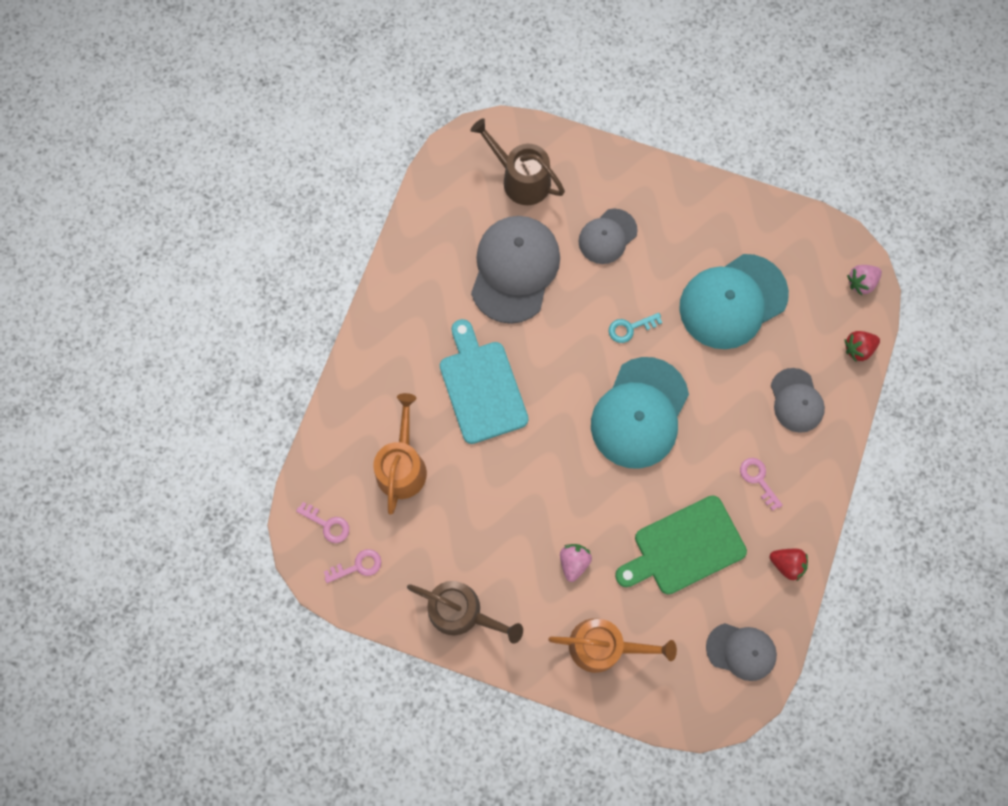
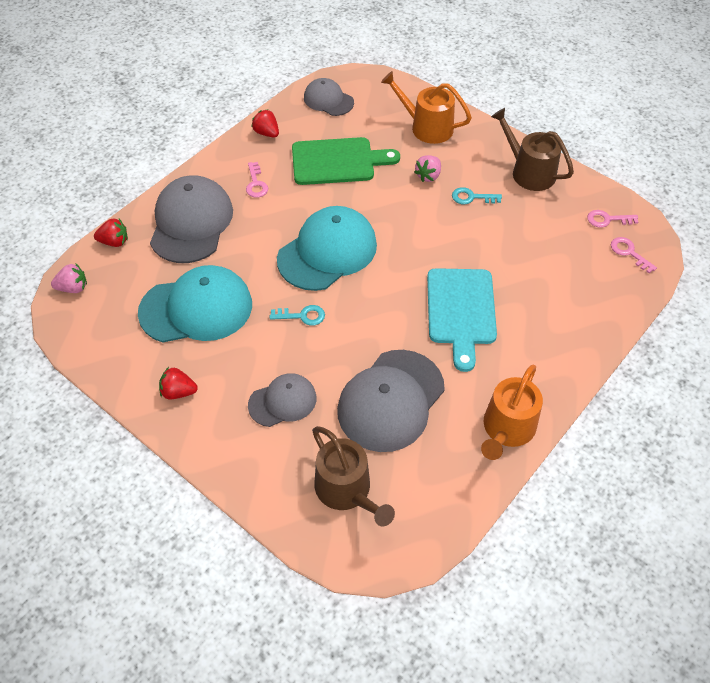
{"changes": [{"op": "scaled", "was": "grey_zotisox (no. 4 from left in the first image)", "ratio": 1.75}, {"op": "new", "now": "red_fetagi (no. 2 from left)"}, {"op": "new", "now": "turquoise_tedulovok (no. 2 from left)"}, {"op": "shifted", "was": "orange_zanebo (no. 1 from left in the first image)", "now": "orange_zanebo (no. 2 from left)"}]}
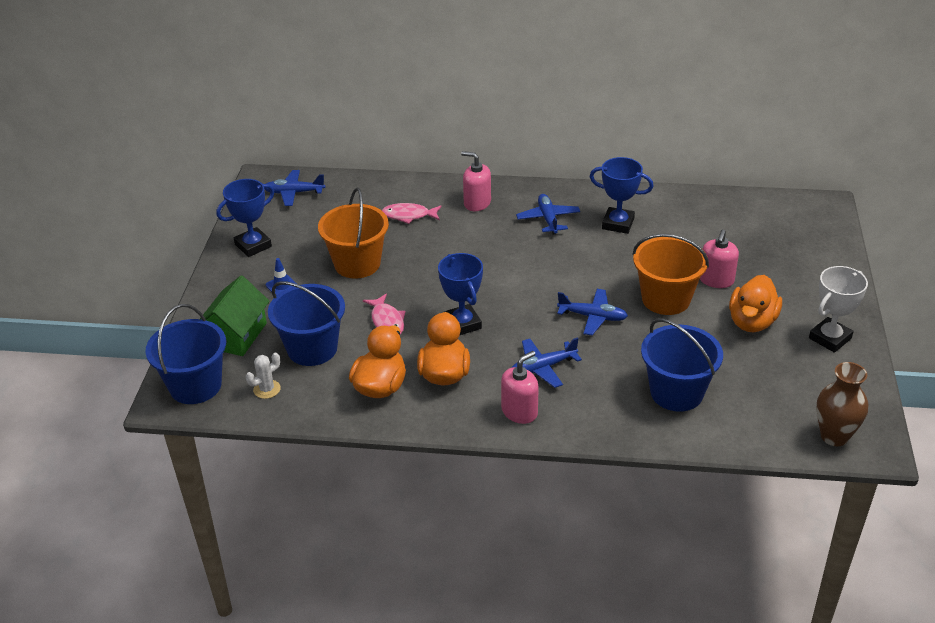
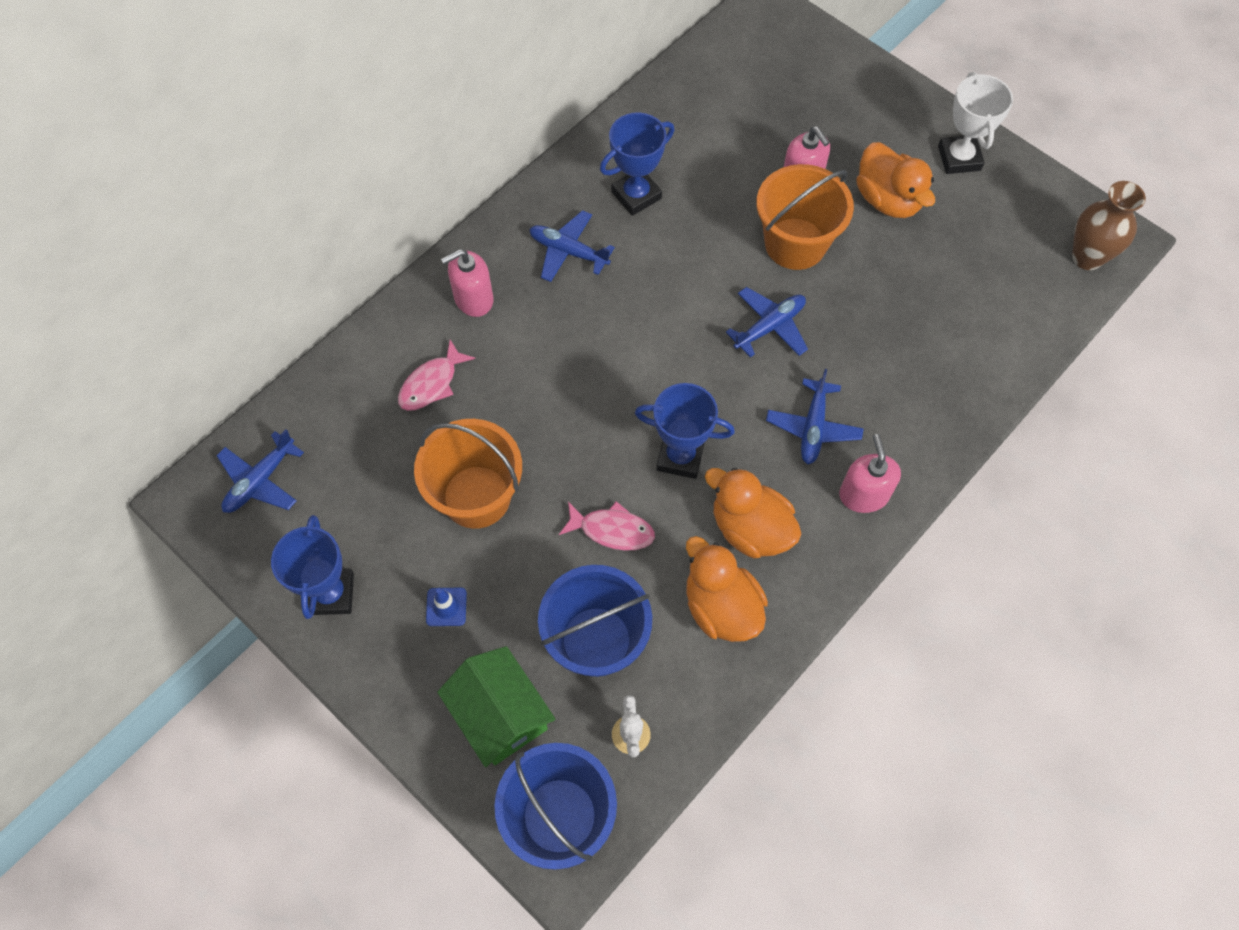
{"changes": [{"op": "gone", "was": "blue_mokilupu (no. 3 from left)"}]}
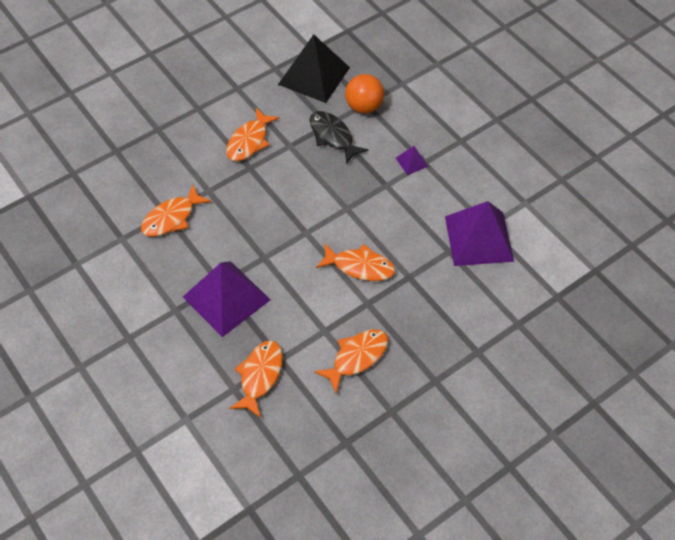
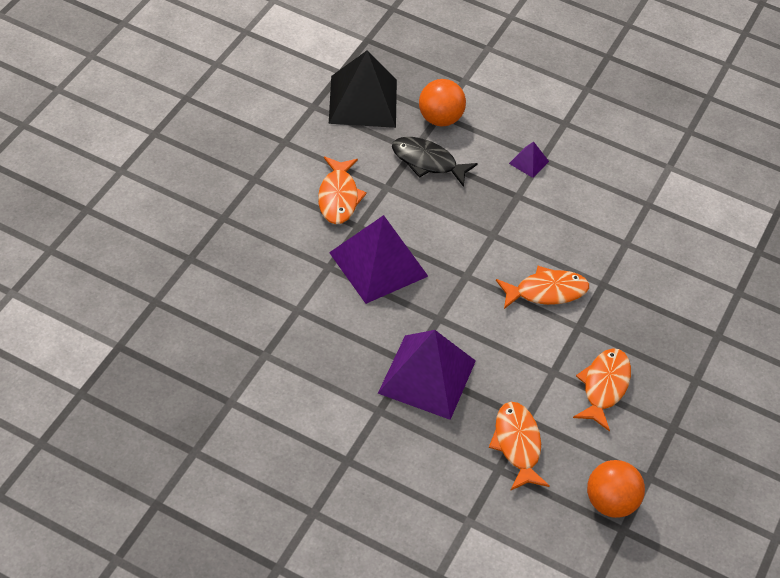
{"changes": [{"op": "shifted", "was": "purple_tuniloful (no. 3 from left in the first image)", "now": "purple_tuniloful (no. 1 from left)"}, {"op": "new", "now": "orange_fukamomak (no. 2 from left)"}, {"op": "gone", "was": "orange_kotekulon (no. 1 from left)"}]}
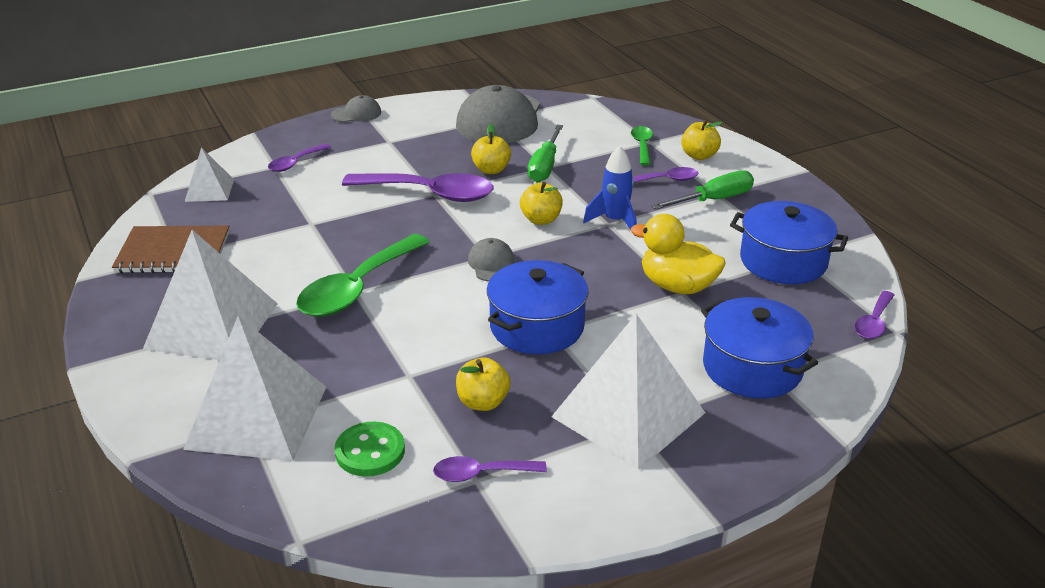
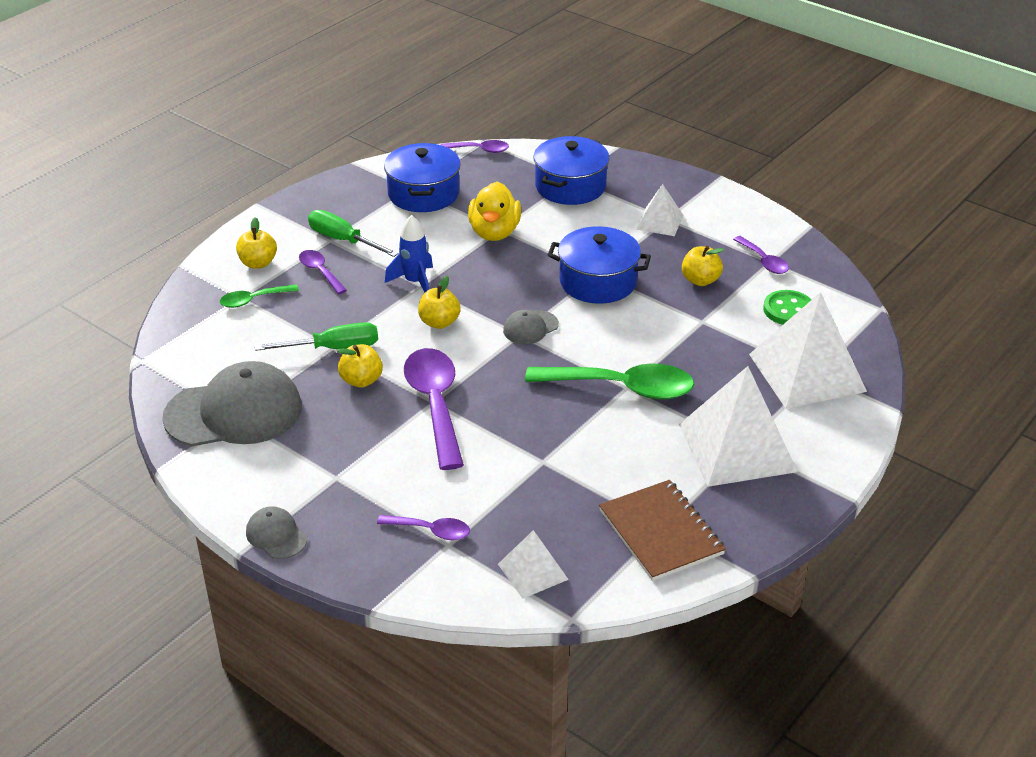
{"changes": [{"op": "scaled", "was": "white_tuniloful (no. 4 from left in the first image)", "ratio": 0.51}]}
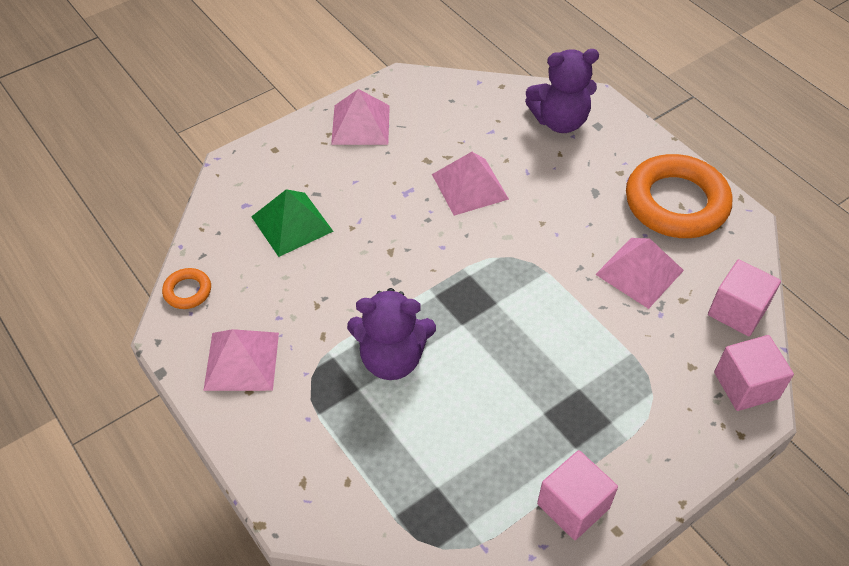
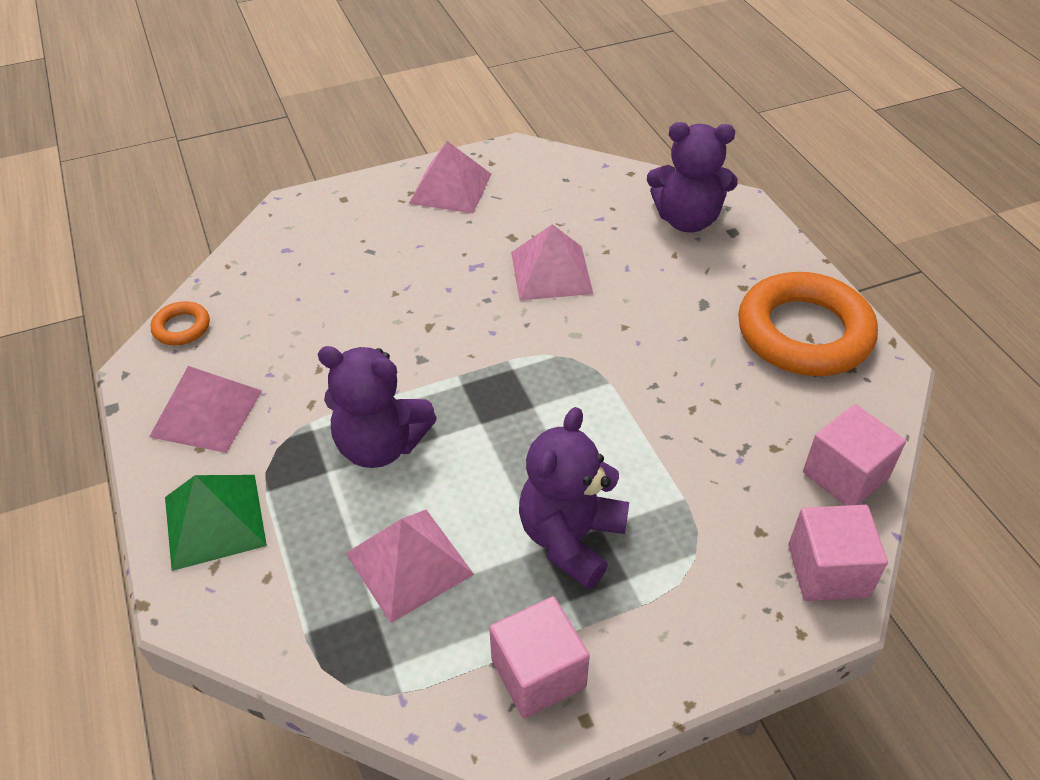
{"changes": [{"op": "shifted", "was": "green_tuniloful"}, {"op": "shifted", "was": "pink_tuniloful (no. 4 from left in the first image)", "now": "pink_tuniloful (no. 2 from left)"}, {"op": "new", "now": "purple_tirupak (no. 2 from left)"}]}
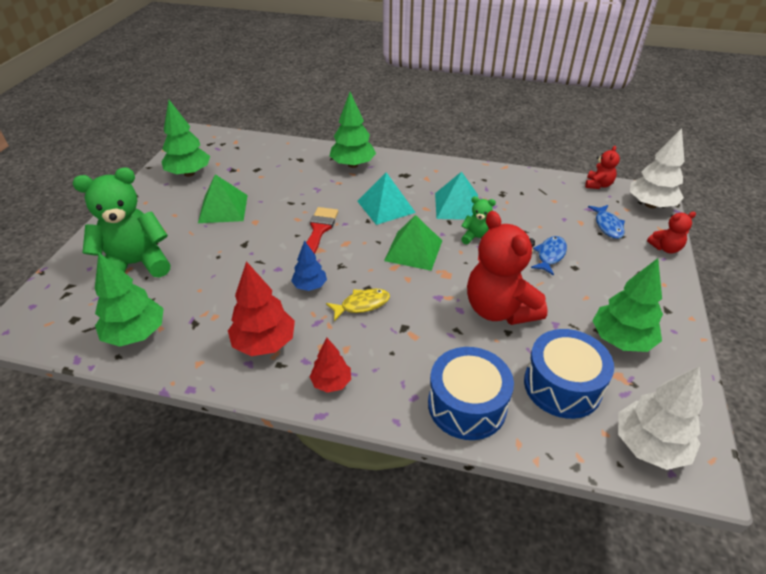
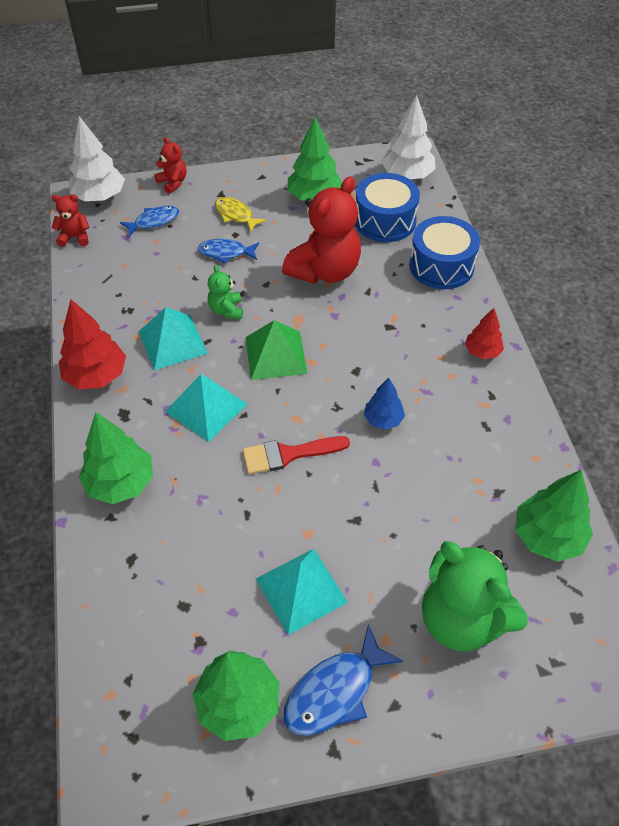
{"changes": [{"op": "shifted", "was": "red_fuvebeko (no. 1 from left)"}, {"op": "shifted", "was": "yellow_kotekulon"}, {"op": "repainted", "was": "green_tuniloful (no. 1 from left)", "now": "turquoise_tuniloful (no. 3 from left)"}, {"op": "new", "now": "blue_kotekulon (no. 3 from left)"}]}
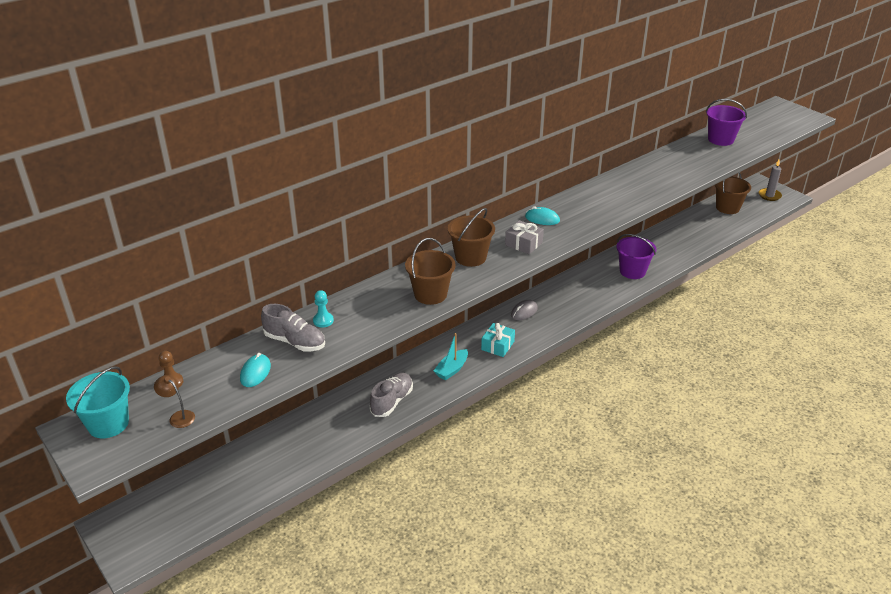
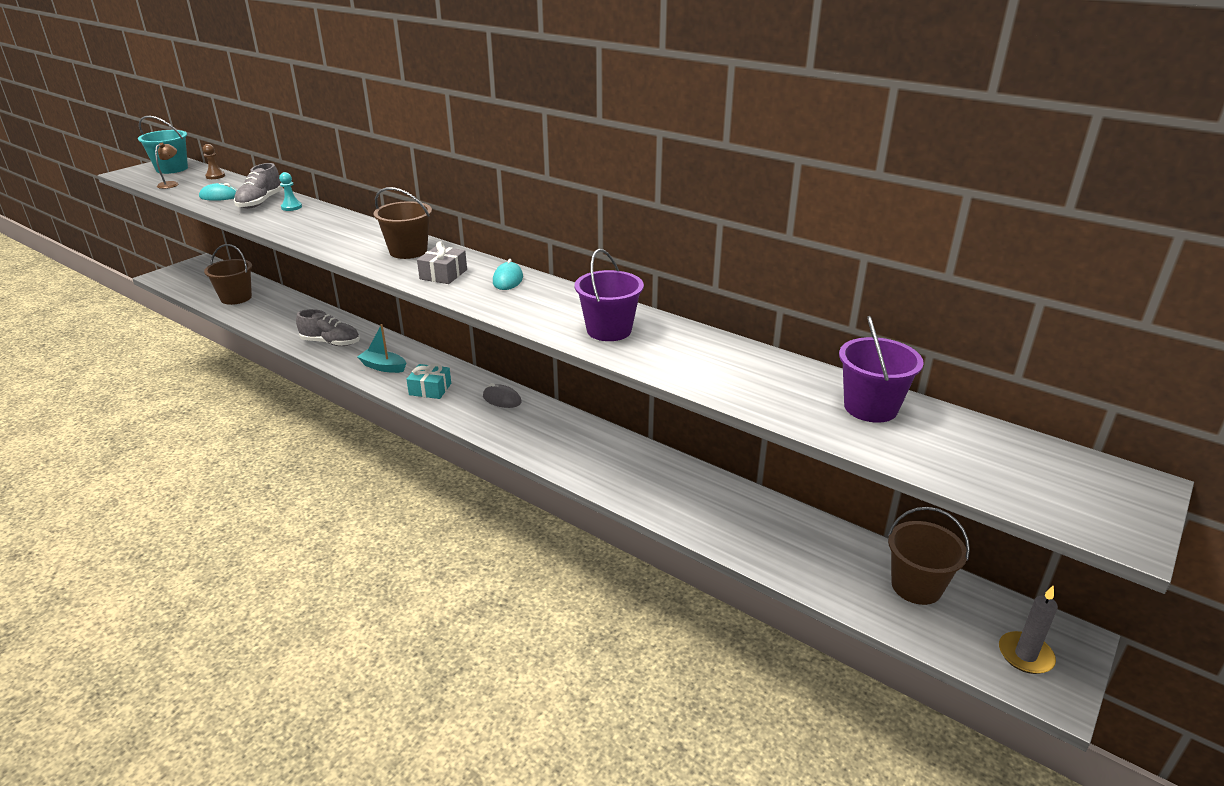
{"changes": [{"op": "shifted", "was": "brown_mokilupu (no. 1 from left)"}, {"op": "shifted", "was": "purple_mokilupu (no. 1 from left)"}]}
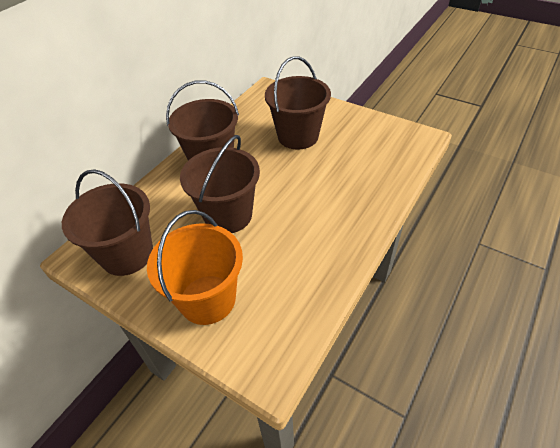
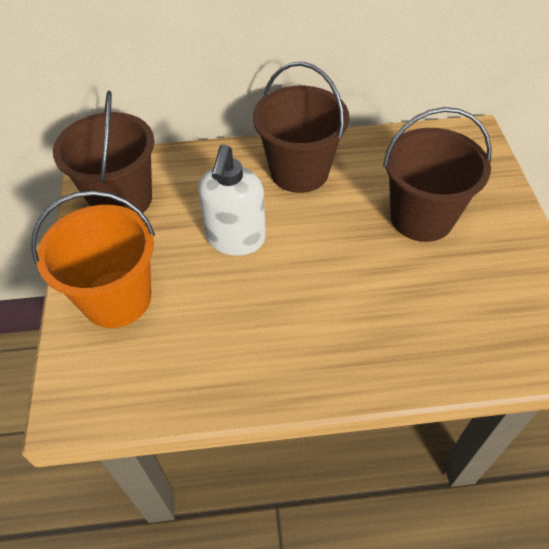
{"changes": [{"op": "swapped", "was": "brown_mokilupu (no. 3 from left)", "now": "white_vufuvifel"}]}
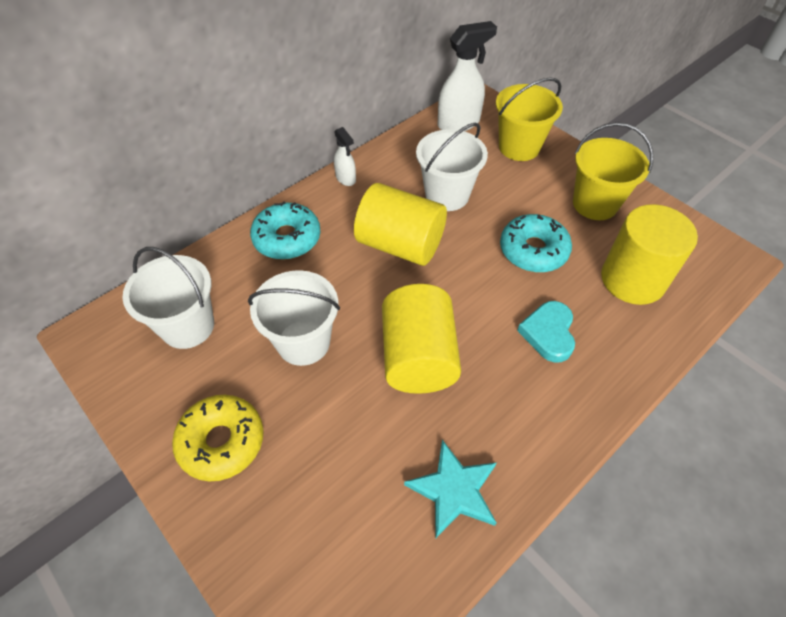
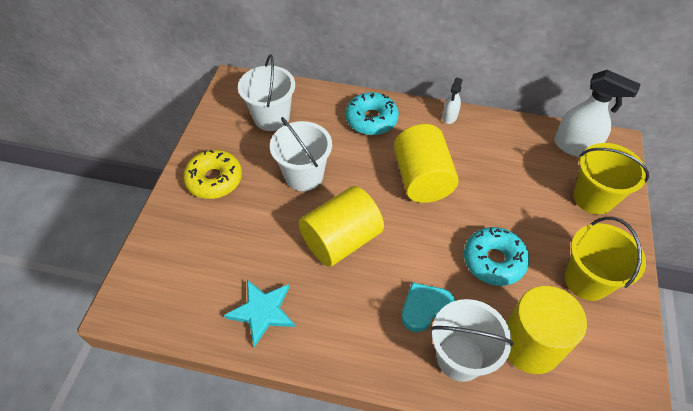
{"changes": [{"op": "shifted", "was": "white_mokilupu (no. 3 from left)"}]}
